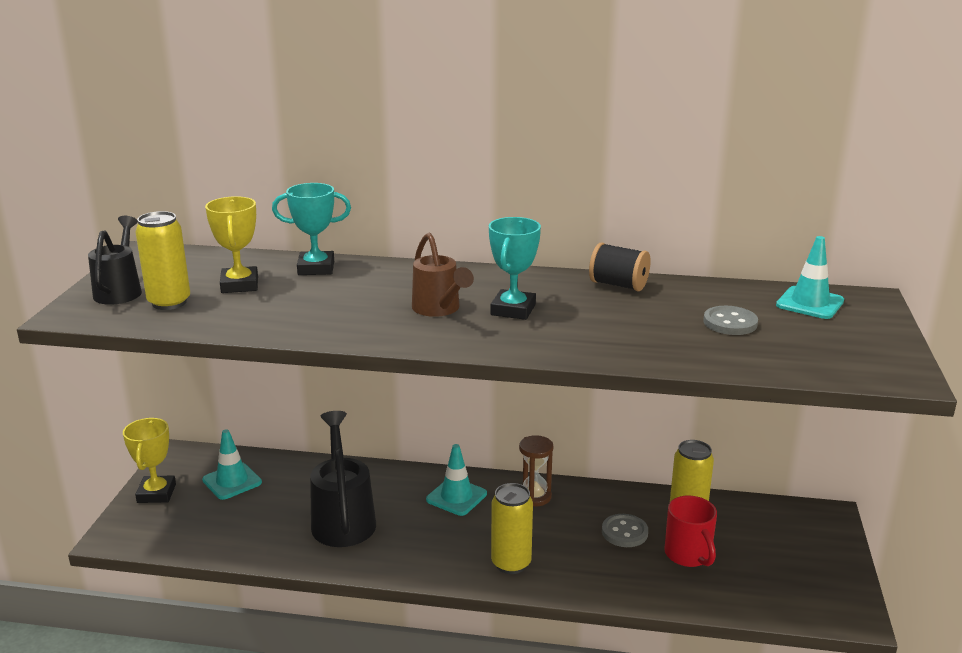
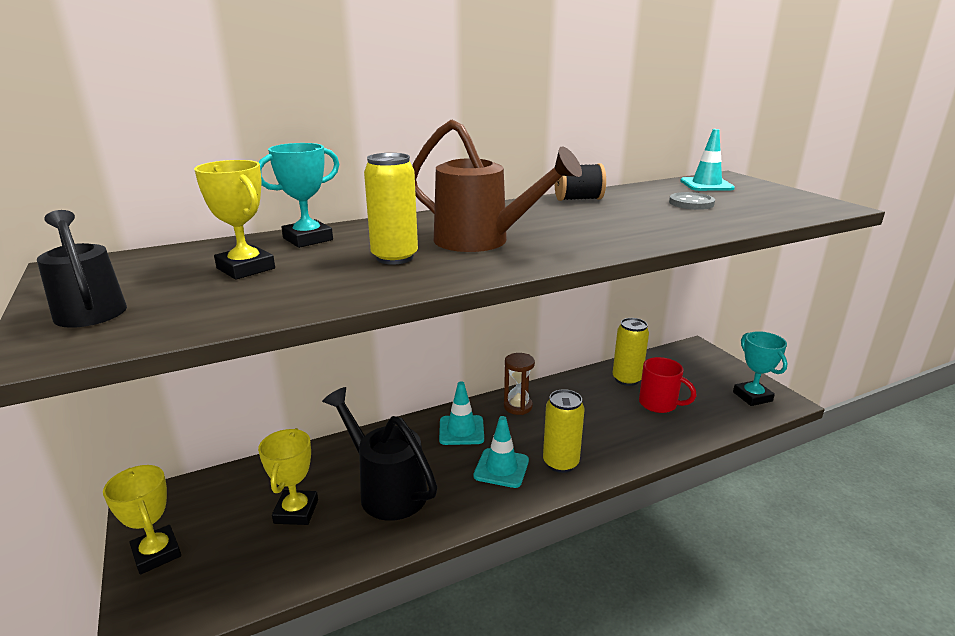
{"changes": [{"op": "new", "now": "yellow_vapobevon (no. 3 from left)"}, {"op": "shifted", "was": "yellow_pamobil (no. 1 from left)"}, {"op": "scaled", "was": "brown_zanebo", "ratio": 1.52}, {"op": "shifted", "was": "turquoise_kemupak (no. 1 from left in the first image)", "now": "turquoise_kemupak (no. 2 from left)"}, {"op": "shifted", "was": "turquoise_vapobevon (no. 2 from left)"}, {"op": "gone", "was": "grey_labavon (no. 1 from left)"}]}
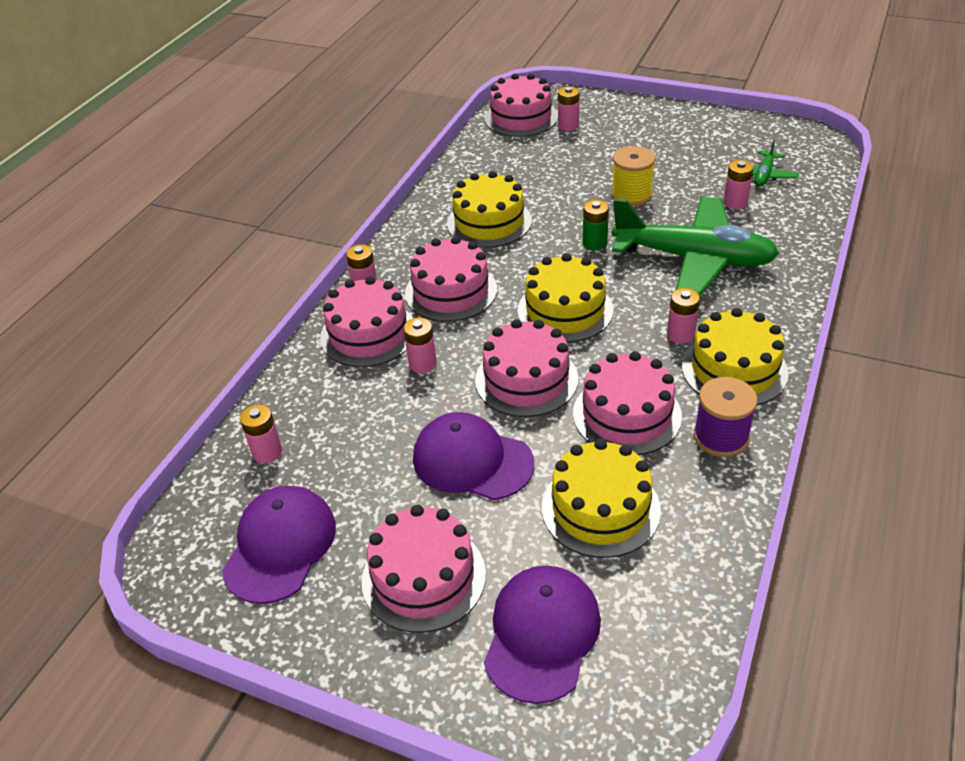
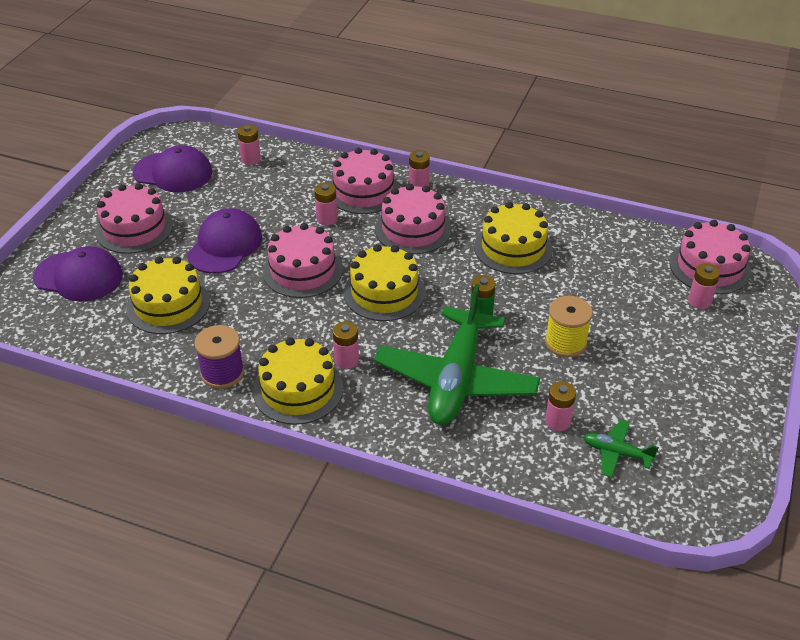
{"changes": [{"op": "gone", "was": "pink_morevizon (no. 6 from left)"}]}
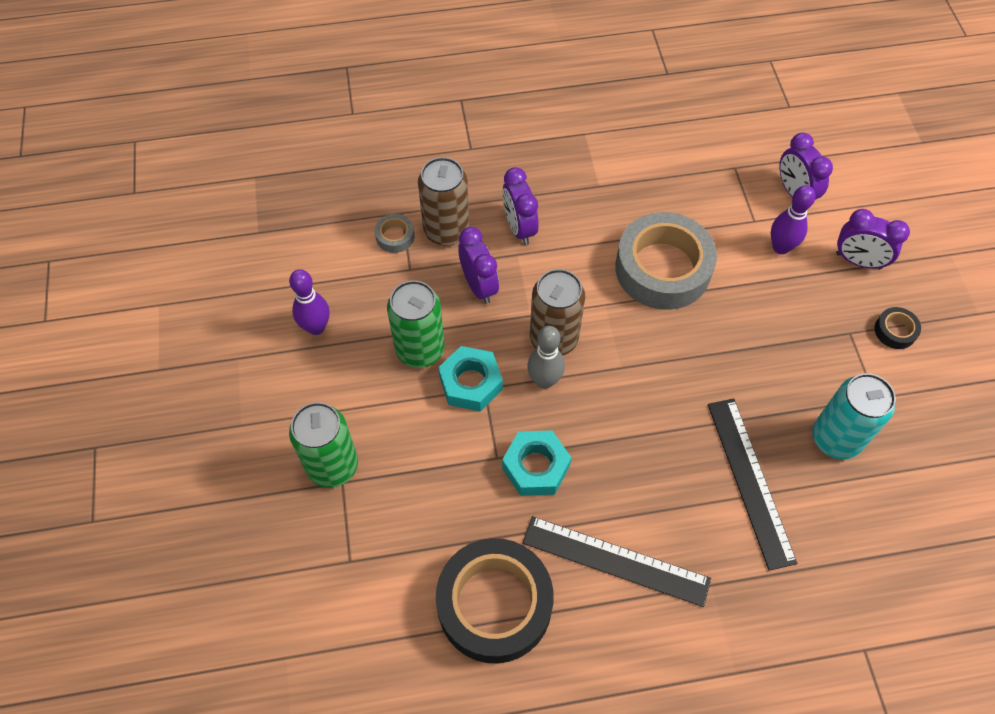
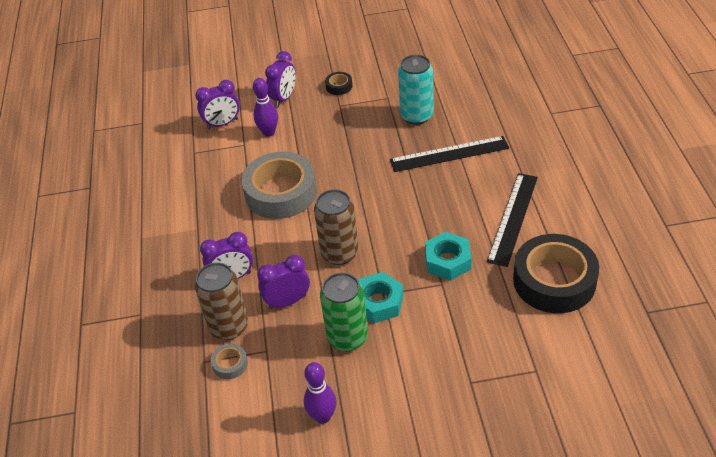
{"changes": [{"op": "gone", "was": "green_pamobil (no. 1 from left)"}, {"op": "gone", "was": "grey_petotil"}]}
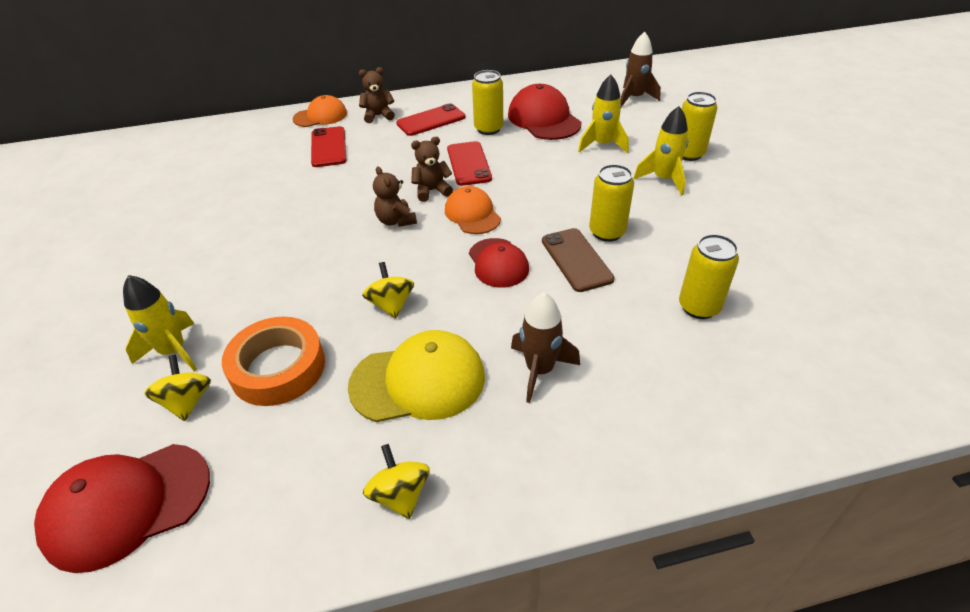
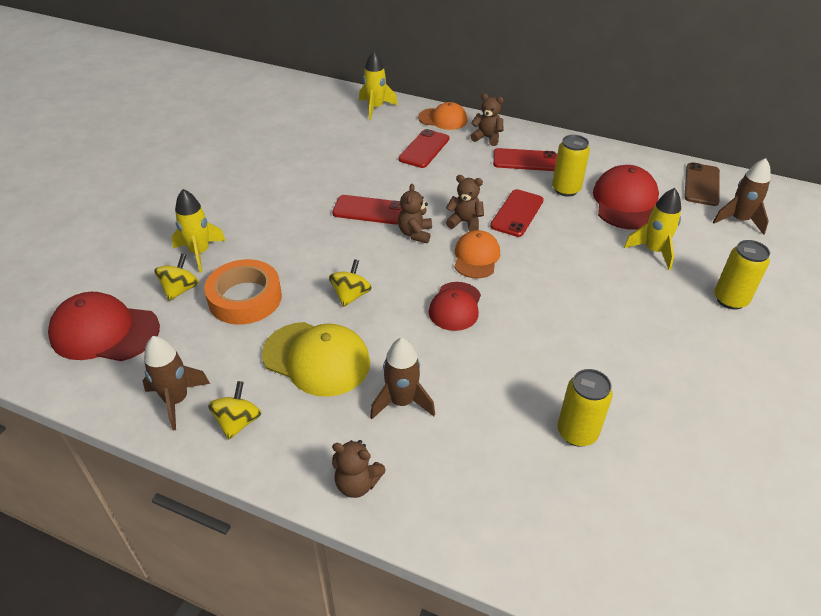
{"changes": [{"op": "new", "now": "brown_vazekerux (no. 1 from left)"}, {"op": "new", "now": "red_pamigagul (no. 1 from left)"}, {"op": "new", "now": "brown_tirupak (no. 1 from left)"}, {"op": "shifted", "was": "yellow_vazekerux (no. 3 from left in the first image)", "now": "yellow_vazekerux (no. 2 from left)"}, {"op": "shifted", "was": "brown_pamigagul"}, {"op": "gone", "was": "yellow_pamobil (no. 2 from left)"}]}
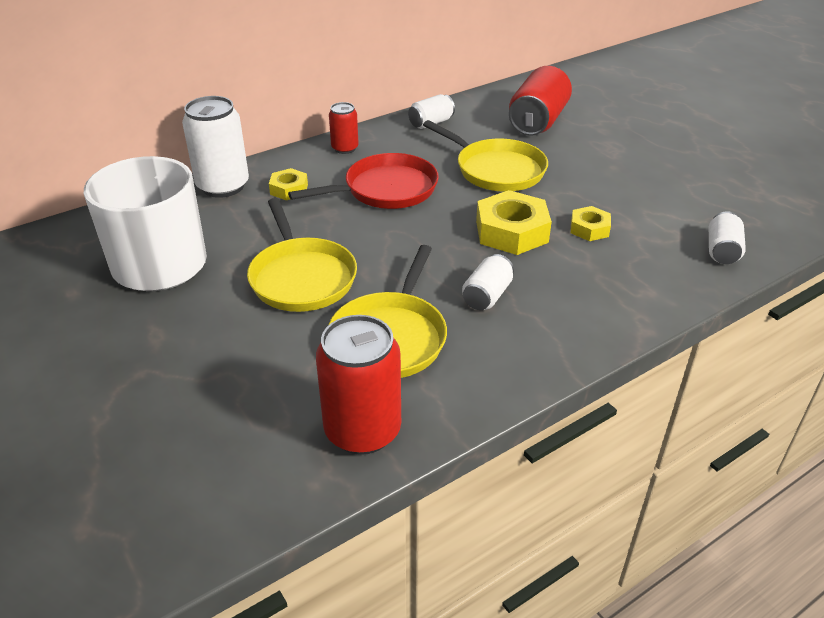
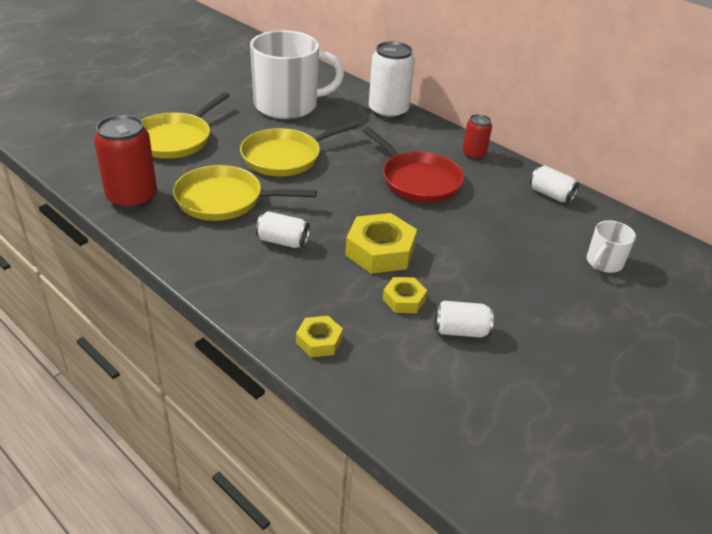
{"changes": [{"op": "shifted", "was": "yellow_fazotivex (no. 3 from left in the first image)", "now": "yellow_fazotivex (no. 1 from left)"}, {"op": "shifted", "was": "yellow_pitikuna (no. 1 from left)"}, {"op": "shifted", "was": "white_pamobil (no. 4 from left in the first image)", "now": "white_pamobil (no. 3 from left)"}, {"op": "swapped", "was": "red_pamobil (no. 3 from left)", "now": "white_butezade (no. 2 from left)"}]}
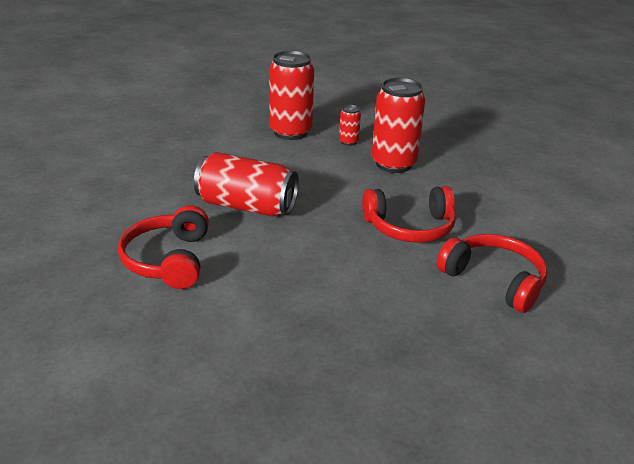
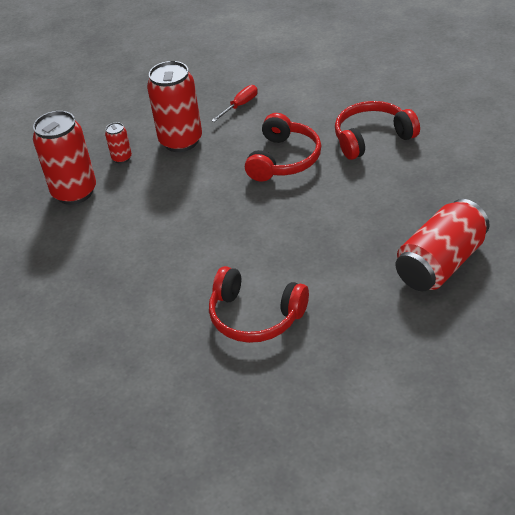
{"changes": [{"op": "new", "now": "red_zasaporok"}, {"op": "shifted", "was": "red_pamobil (no. 1 from left in the first image)", "now": "red_pamobil (no. 4 from left)"}]}
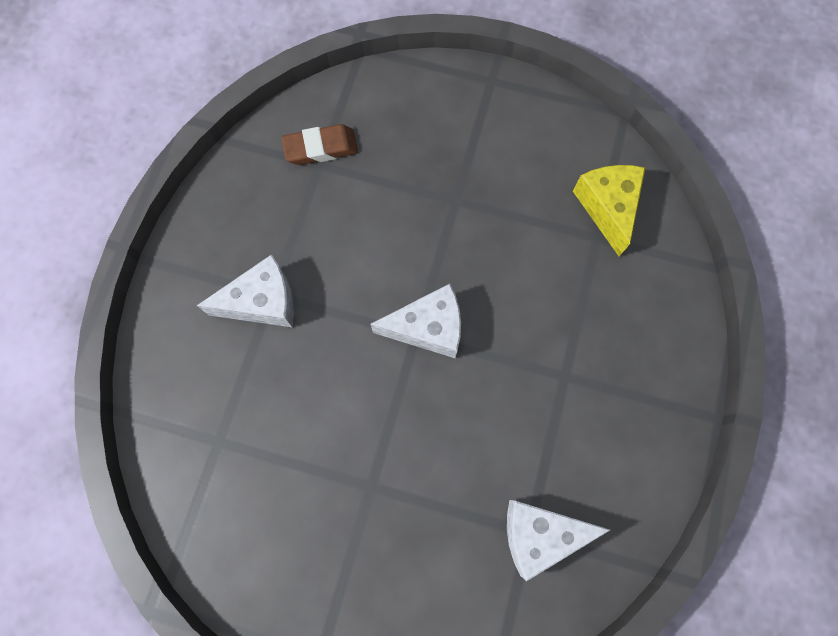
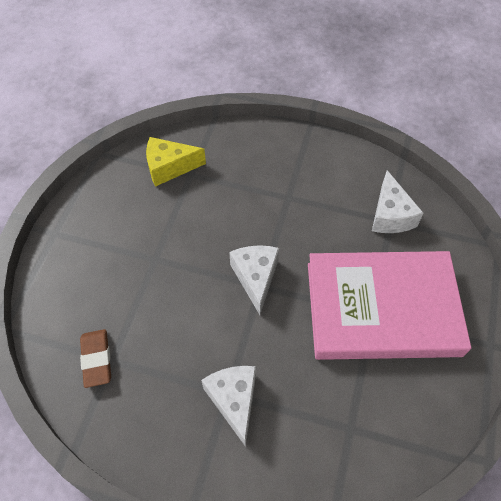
{"changes": [{"op": "new", "now": "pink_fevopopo"}]}
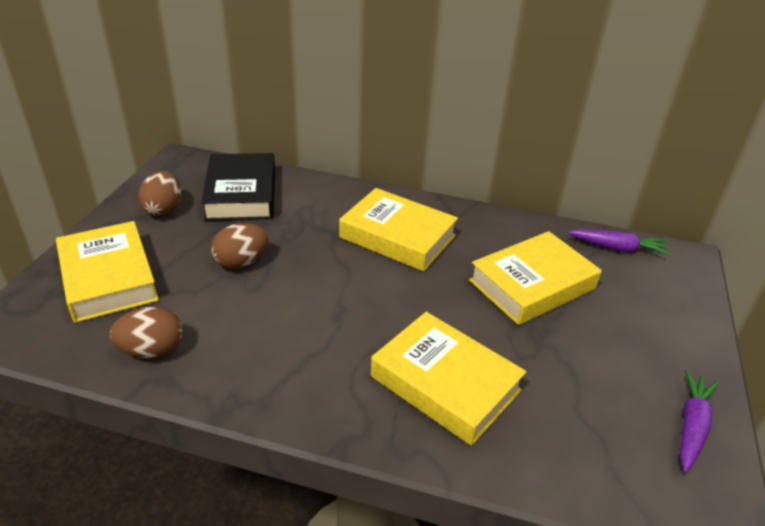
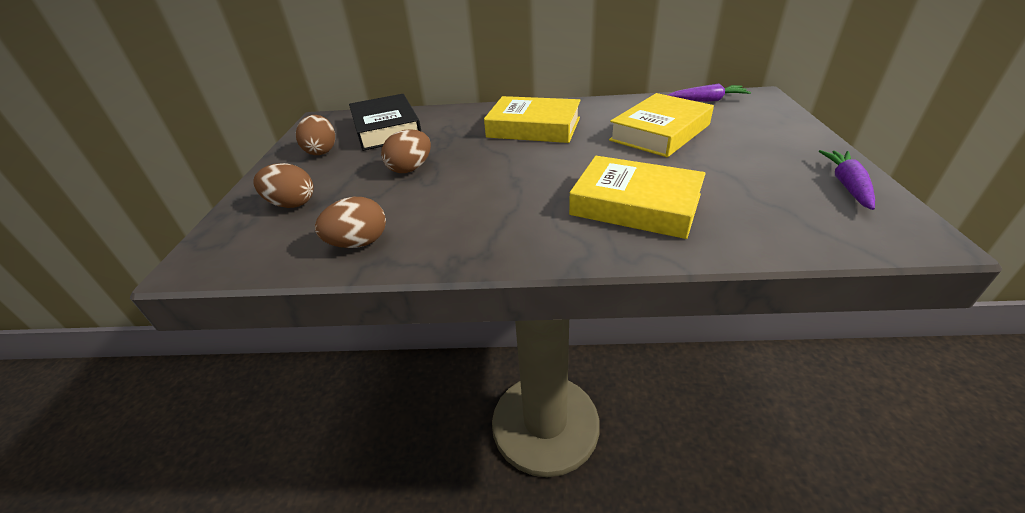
{"changes": [{"op": "swapped", "was": "yellow_fevopopo (no. 1 from left)", "now": "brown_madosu (no. 1 from left)"}]}
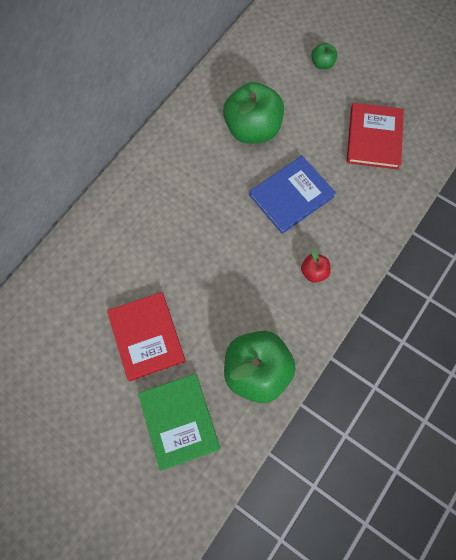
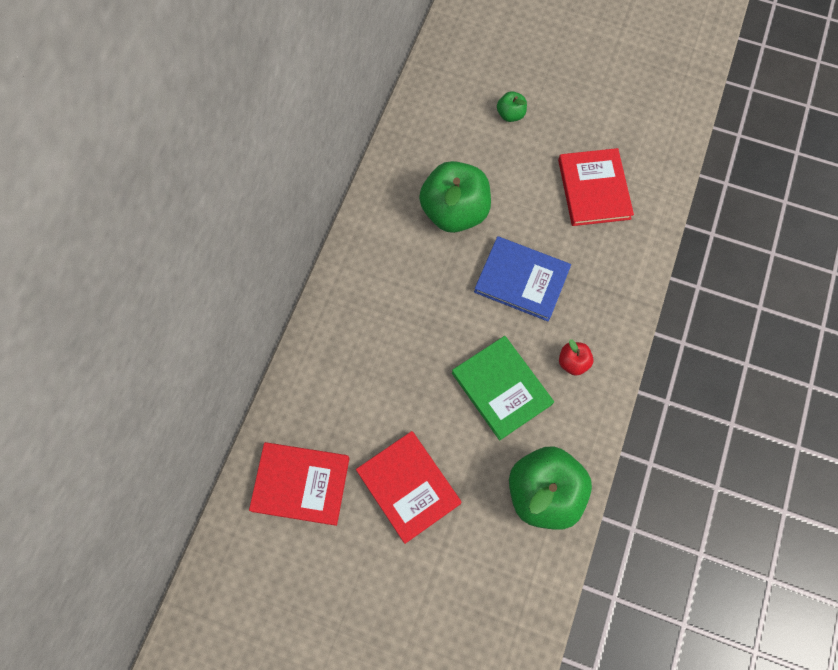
{"changes": [{"op": "new", "now": "red_fevopopo (no. 1 from left)"}, {"op": "shifted", "was": "green_fevopopo"}, {"op": "rotated", "was": "blue_fevopopo", "clockwise": 75}]}
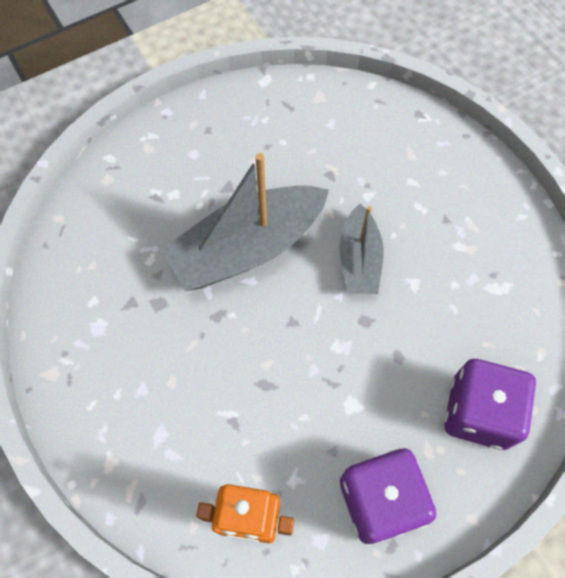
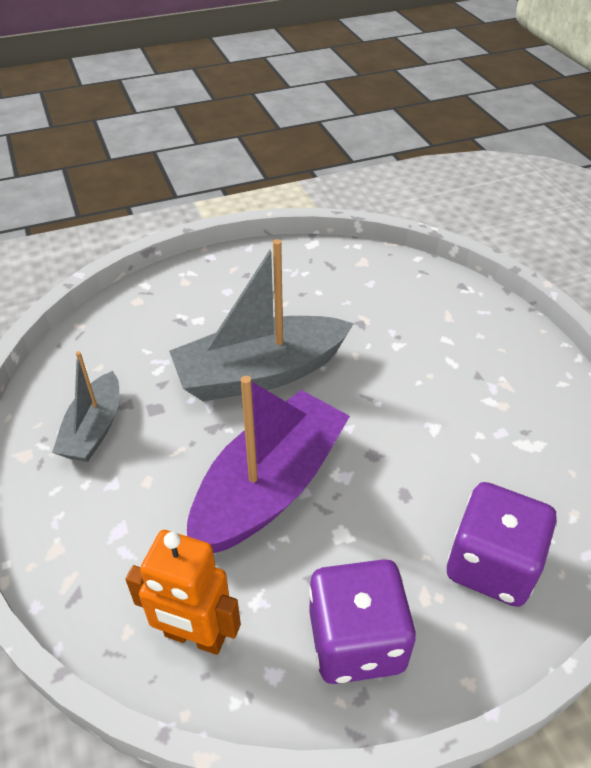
{"changes": [{"op": "shifted", "was": "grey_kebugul (no. 2 from left in the first image)", "now": "grey_kebugul (no. 1 from left)"}, {"op": "new", "now": "purple_kebugul"}]}
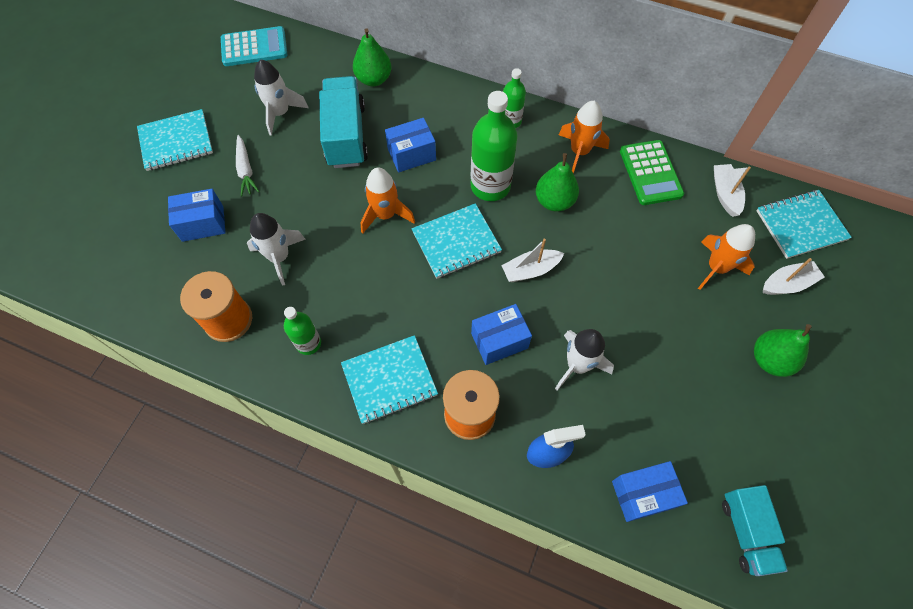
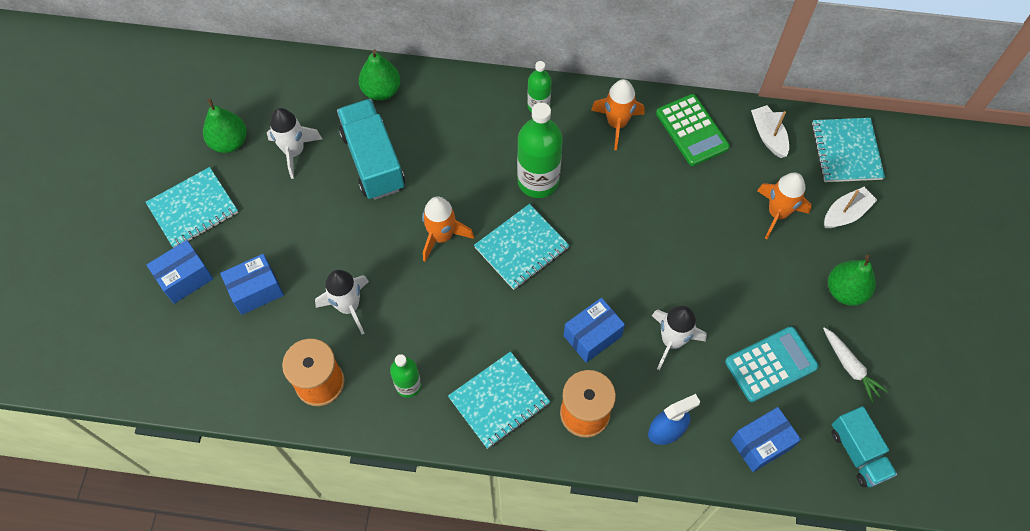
{"changes": [{"op": "shifted", "was": "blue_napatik (no. 2 from left in the first image)", "now": "blue_napatik (no. 1 from left)"}, {"op": "shifted", "was": "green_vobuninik (no. 2 from left in the first image)", "now": "green_vobuninik (no. 1 from left)"}, {"op": "shifted", "was": "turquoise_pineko"}, {"op": "rotated", "was": "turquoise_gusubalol (no. 4 from left)", "clockwise": -60}, {"op": "shifted", "was": "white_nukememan"}, {"op": "gone", "was": "white_kebugul (no. 1 from left)"}]}
